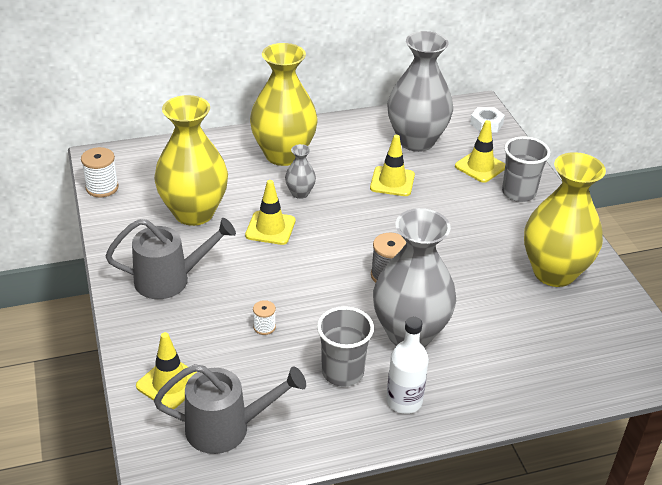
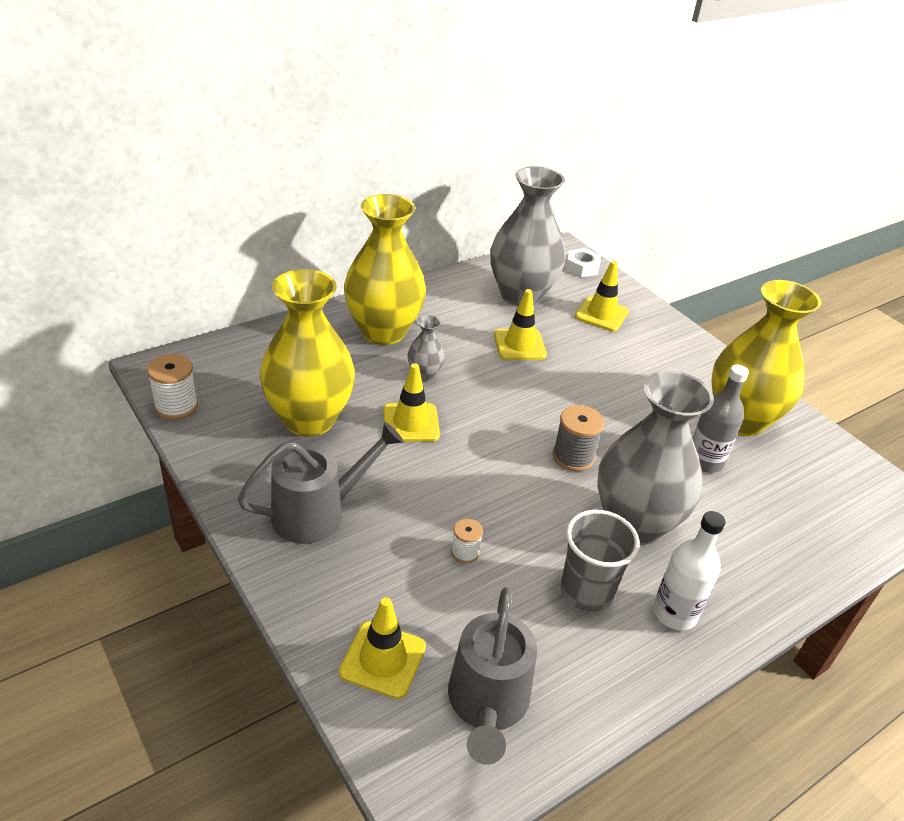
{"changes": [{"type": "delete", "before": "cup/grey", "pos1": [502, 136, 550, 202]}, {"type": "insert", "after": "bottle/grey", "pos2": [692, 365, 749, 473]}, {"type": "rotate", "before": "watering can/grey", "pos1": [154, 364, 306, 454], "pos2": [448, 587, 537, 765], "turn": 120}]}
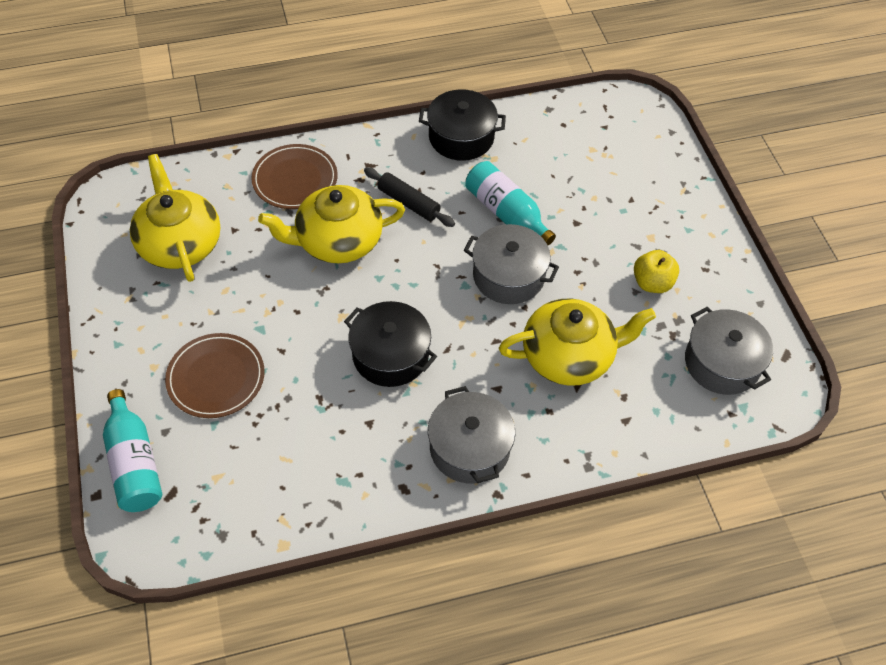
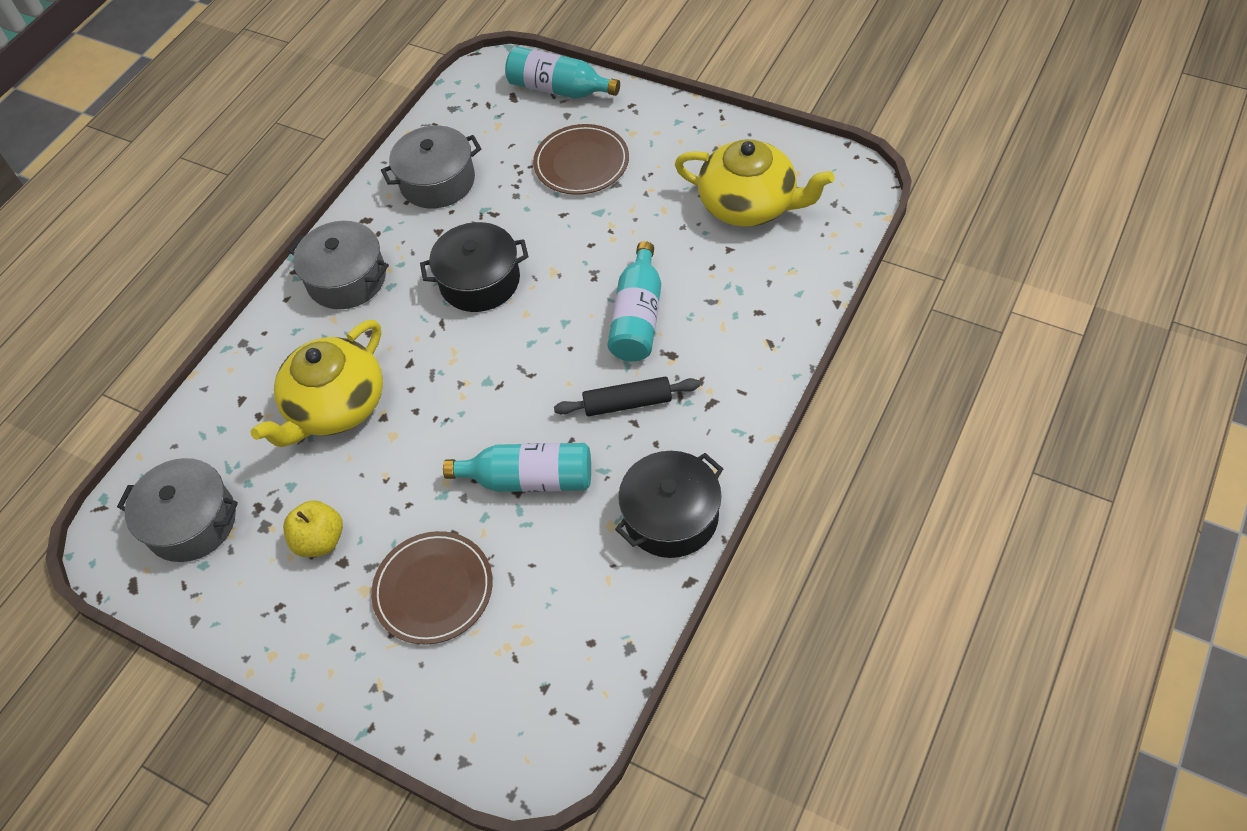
{"changes": [{"type": "move", "before": "plate/brown", "pos1": [251, 144, 338, 209], "pos2": [371, 531, 493, 645]}, {"type": "move", "before": "pot/grey", "pos1": [464, 224, 559, 304], "pos2": [381, 125, 481, 208]}, {"type": "replace", "before": "teapot/yellow", "after": "bottle/turquoise", "pos1": [258, 185, 405, 263], "pos2": [607, 241, 661, 362]}]}
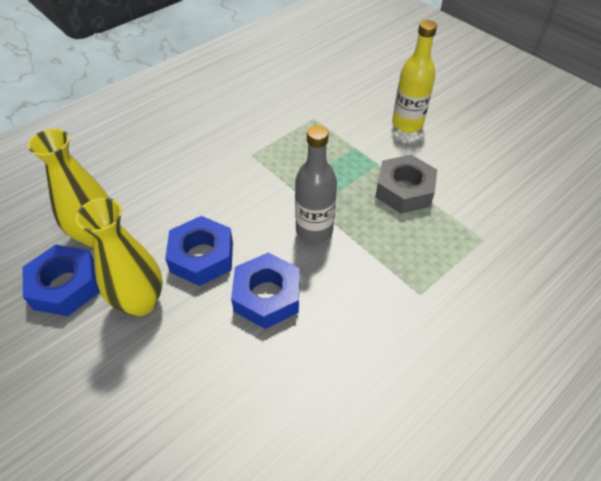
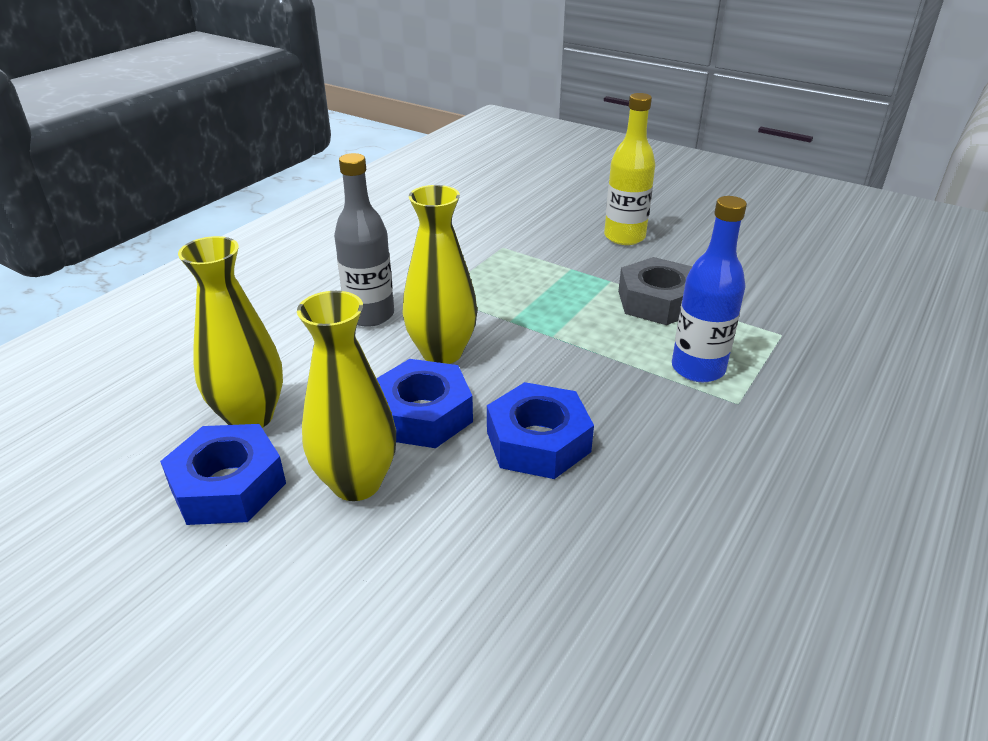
{"changes": [{"type": "insert", "after": "vase/yellow", "pos2": [402, 185, 477, 364]}, {"type": "insert", "after": "bottle/blue", "pos2": [672, 196, 747, 382]}, {"type": "move", "before": "bottle/grey", "pos1": [295, 125, 337, 243], "pos2": [334, 153, 394, 327]}]}
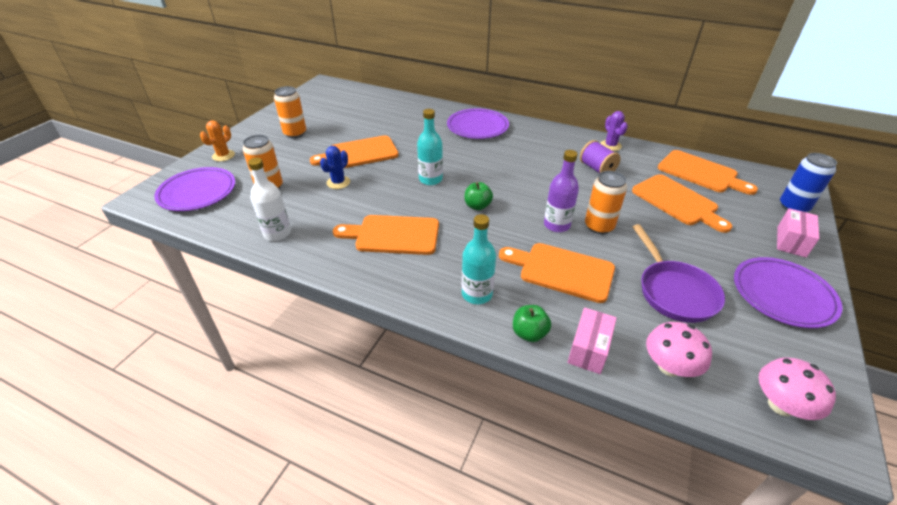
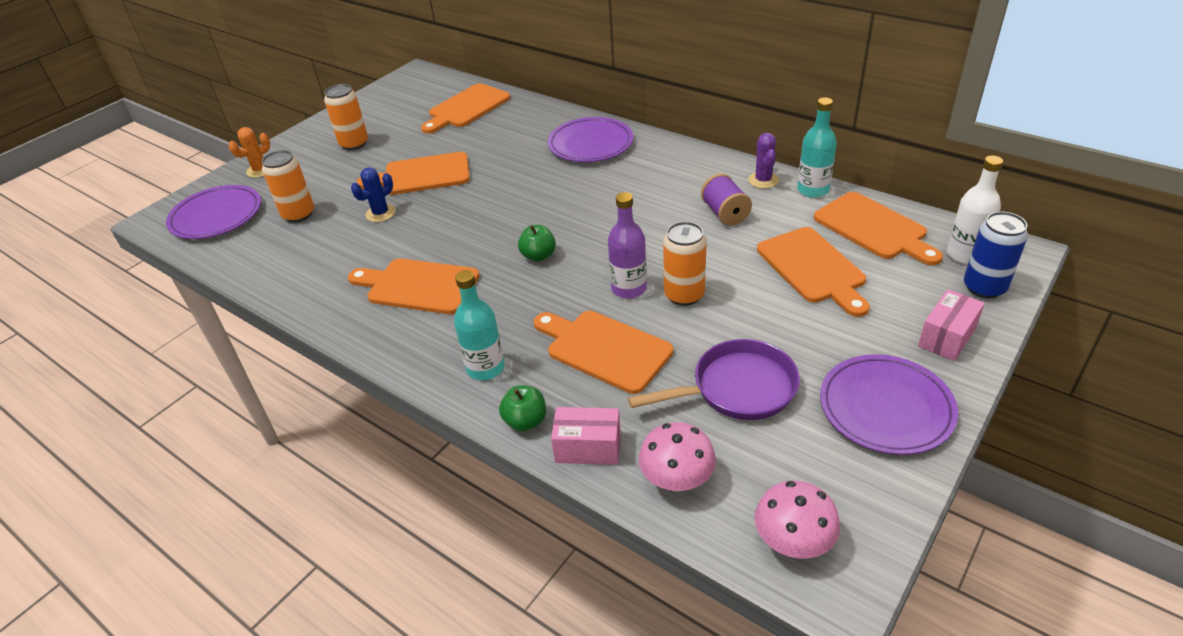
{"changes": [{"type": "insert", "after": "cutting board/orange", "pos2": [421, 83, 510, 134]}, {"type": "move", "before": "bottle/white", "pos1": [248, 158, 291, 241], "pos2": [947, 155, 1003, 264]}, {"type": "move", "before": "bottle/turquoise", "pos1": [417, 109, 443, 185], "pos2": [797, 97, 837, 198]}, {"type": "rotate", "before": "box/pink", "pos1": [568, 307, 617, 374], "pos2": [551, 407, 621, 465], "turn": 60}, {"type": "rotate", "before": "pan/purple", "pos1": [633, 224, 725, 323], "pos2": [628, 339, 800, 420], "turn": -105}]}
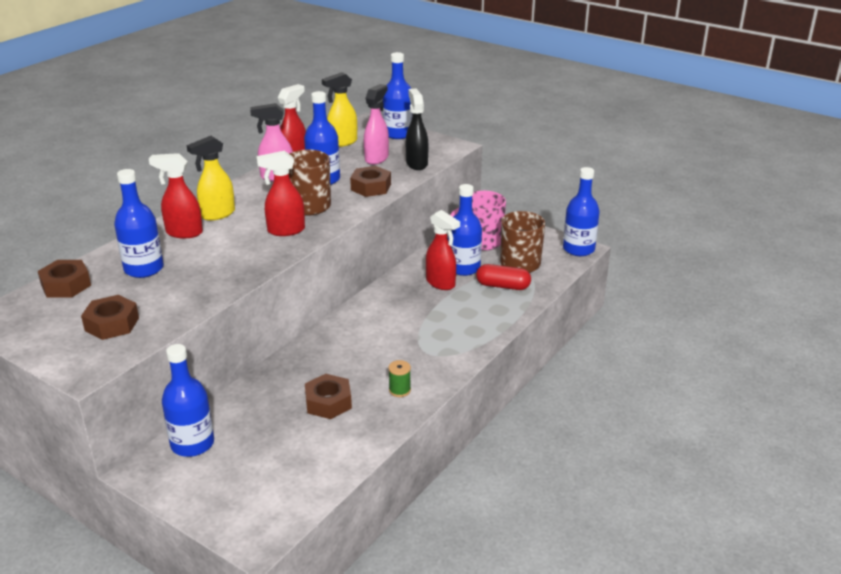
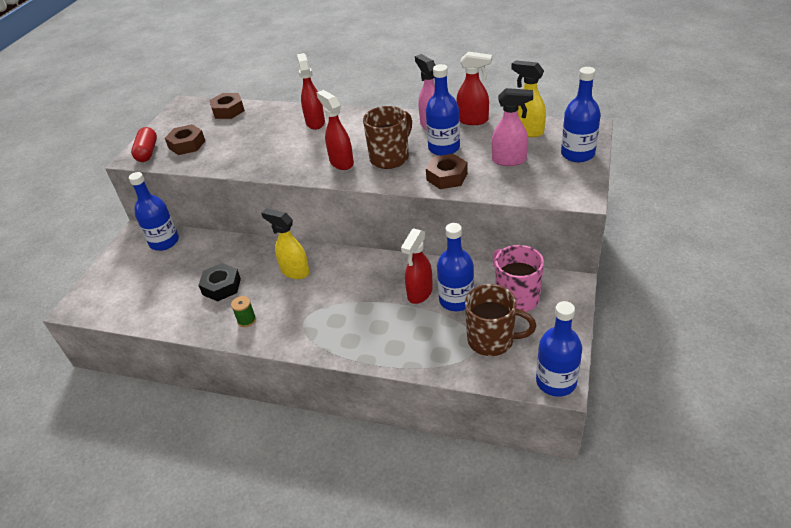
{"changes": [{"type": "delete", "before": "bottle/blue", "pos1": [114, 169, 164, 278]}, {"type": "delete", "before": "spray bottle/black", "pos1": [406, 88, 429, 170]}, {"type": "move", "before": "spray bottle/yellow", "pos1": [187, 136, 235, 221], "pos2": [261, 208, 310, 279]}, {"type": "move", "before": "capsule/red", "pos1": [476, 264, 531, 290], "pos2": [131, 127, 157, 162]}, {"type": "recolor", "before": "nut/brown", "after": "nut/black", "pos1": [305, 374, 352, 419], "pos2": [198, 263, 241, 301]}]}
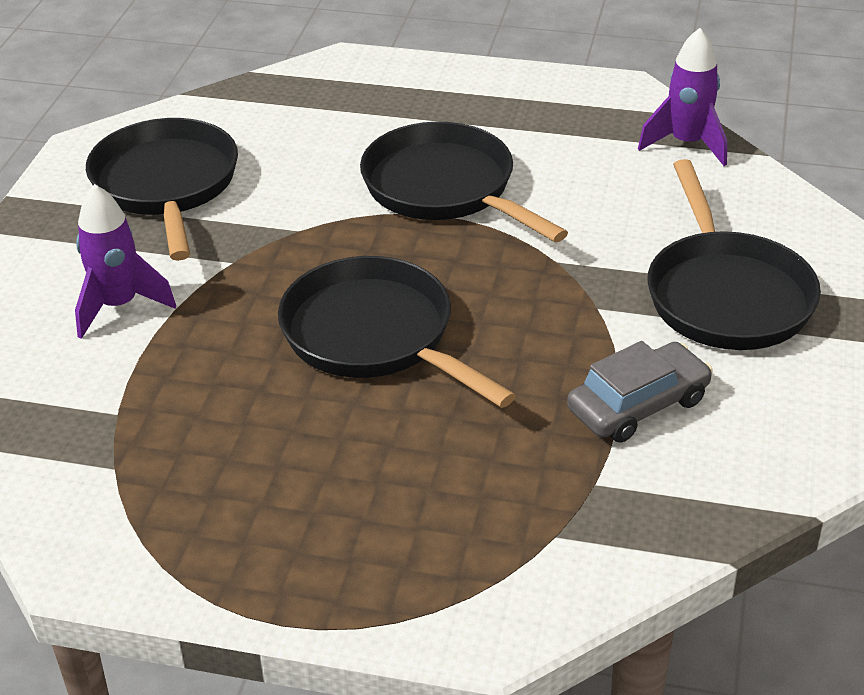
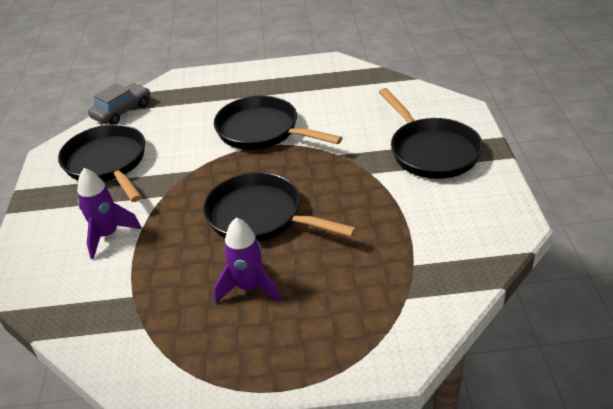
{"changes": [{"type": "move", "before": "car/grey", "pos1": [567, 341, 713, 443], "pos2": [88, 83, 150, 124]}, {"type": "move", "before": "rocket/purple", "pos1": [638, 28, 727, 166], "pos2": [214, 218, 281, 303]}]}
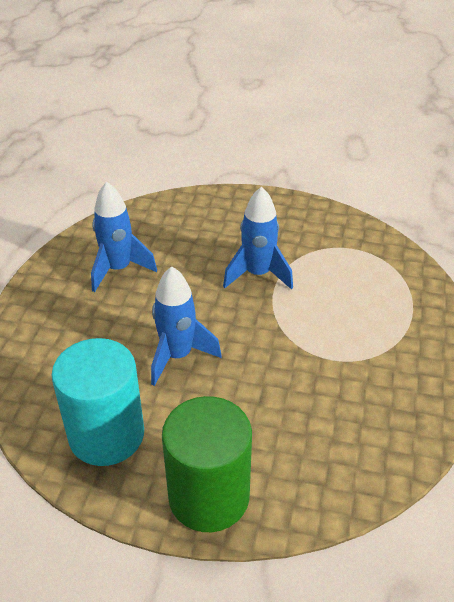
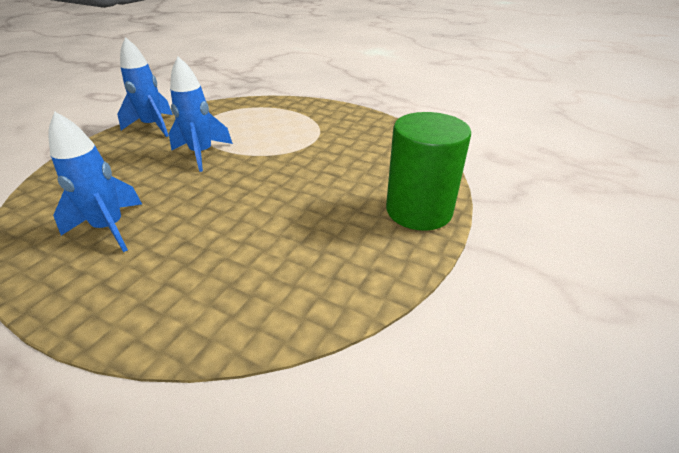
{"changes": [{"type": "delete", "before": "cylinder/turquoise", "pos1": [51, 338, 144, 466]}, {"type": "move", "before": "rocket/blue", "pos1": [151, 266, 222, 386], "pos2": [117, 37, 173, 137]}]}
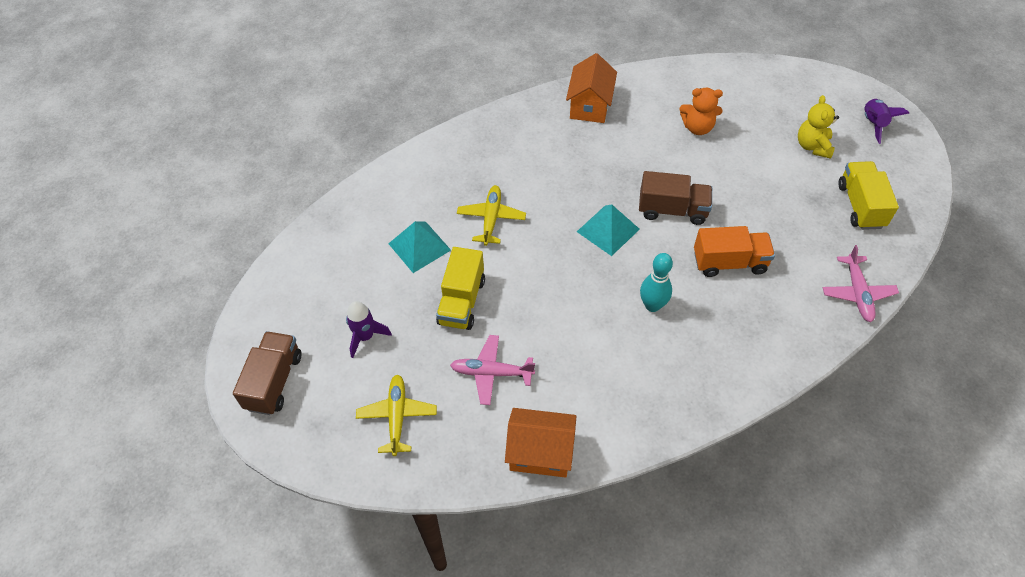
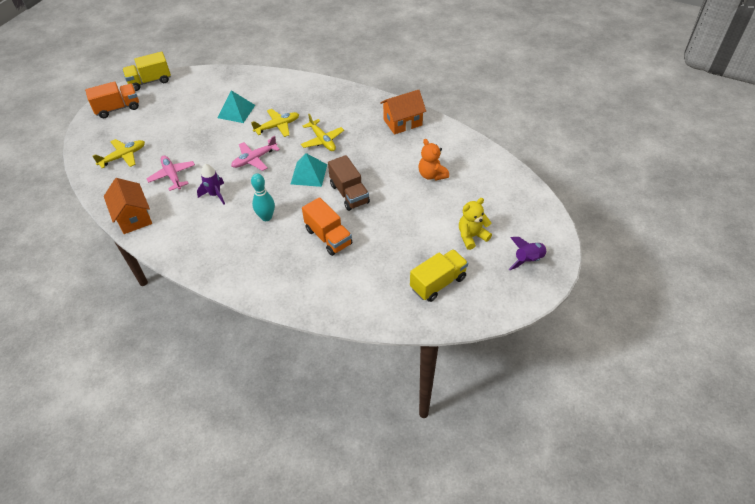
{"changes": [{"type": "insert", "after": "plane/yellow", "pos2": [301, 114, 344, 151]}, {"type": "move", "before": "rocket/purple", "pos1": [346, 301, 392, 358], "pos2": [197, 164, 225, 204]}, {"type": "move", "before": "truck/yellow", "pos1": [436, 247, 485, 330], "pos2": [122, 51, 171, 91]}, {"type": "move", "before": "plane/pink", "pos1": [822, 245, 899, 322], "pos2": [231, 136, 280, 171]}, {"type": "recolor", "before": "truck/brown", "after": "truck/orange", "pos1": [233, 331, 301, 415], "pos2": [85, 81, 139, 118]}]}
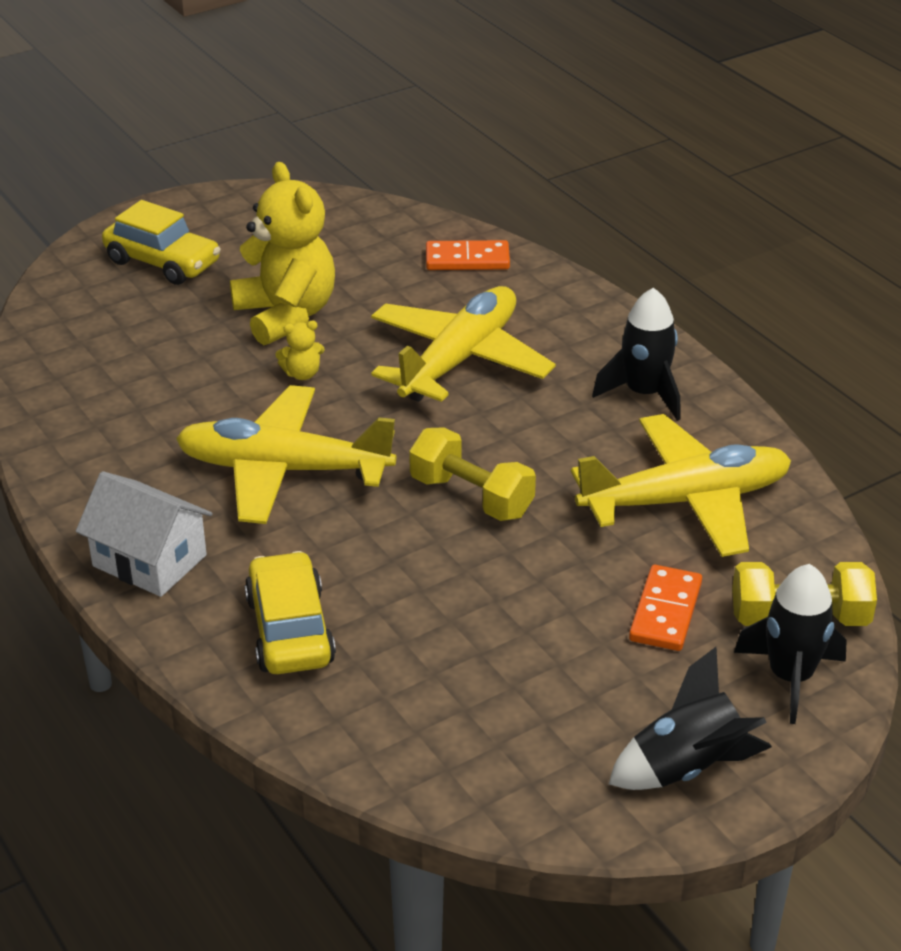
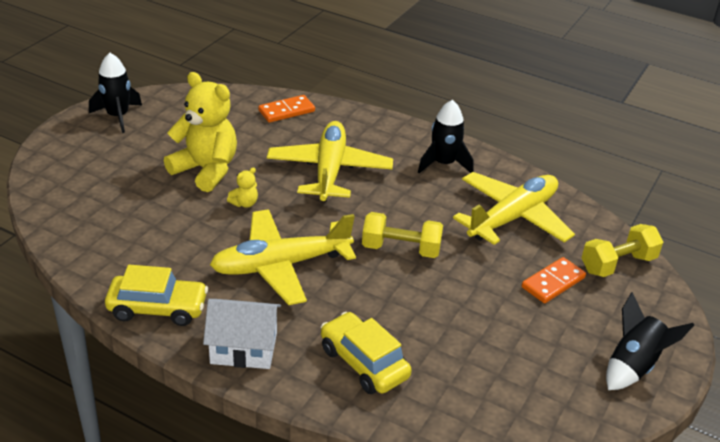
{"changes": [{"type": "move", "before": "car/yellow", "pos1": [102, 200, 221, 285], "pos2": [105, 265, 208, 326]}, {"type": "move", "before": "rocket/black", "pos1": [734, 564, 847, 724], "pos2": [89, 53, 142, 133]}, {"type": "rotate", "before": "domino/orange", "pos1": [629, 565, 702, 651], "pos2": [522, 257, 586, 303], "turn": 60}]}
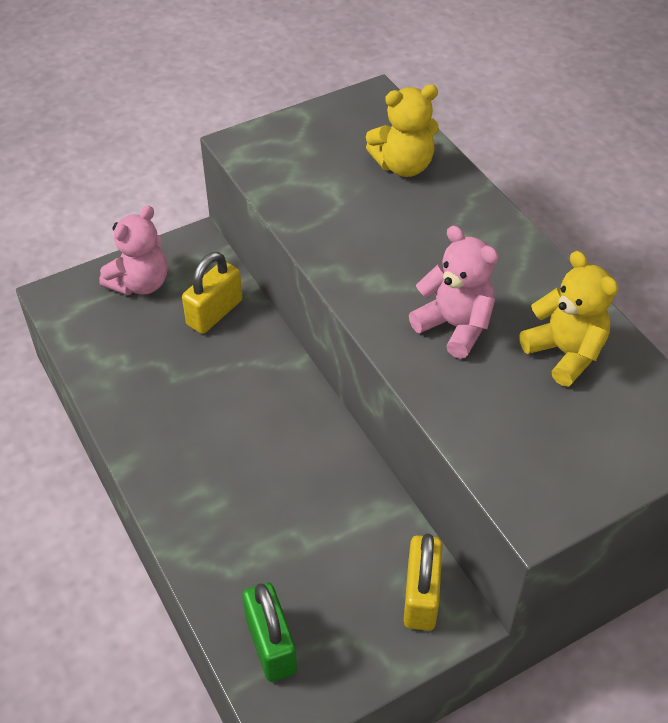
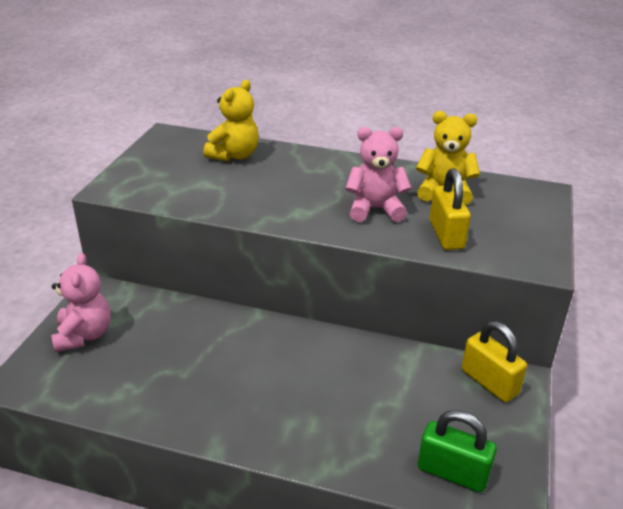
{"changes": [{"type": "move", "before": "padlock/yellow", "pos1": [182, 252, 242, 334], "pos2": [429, 168, 471, 250]}]}
